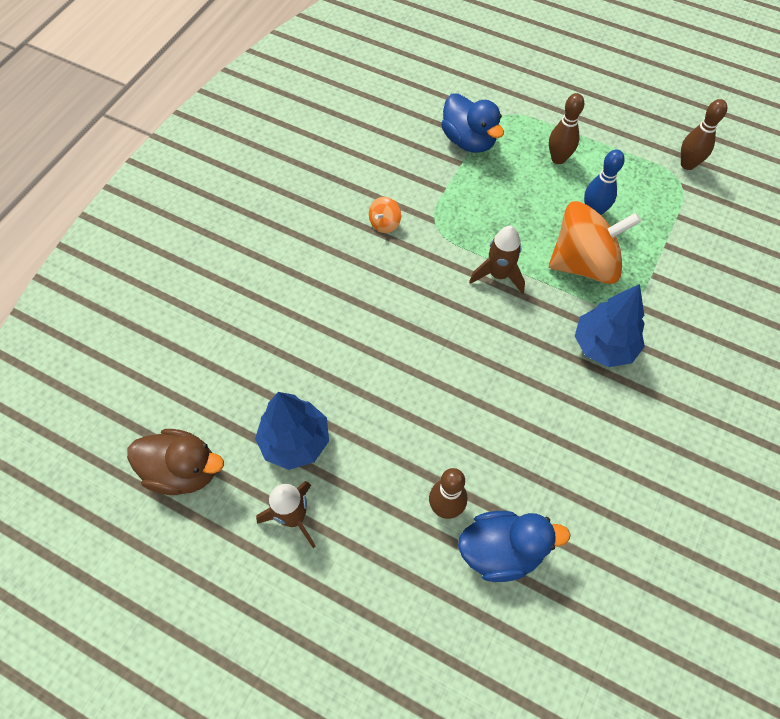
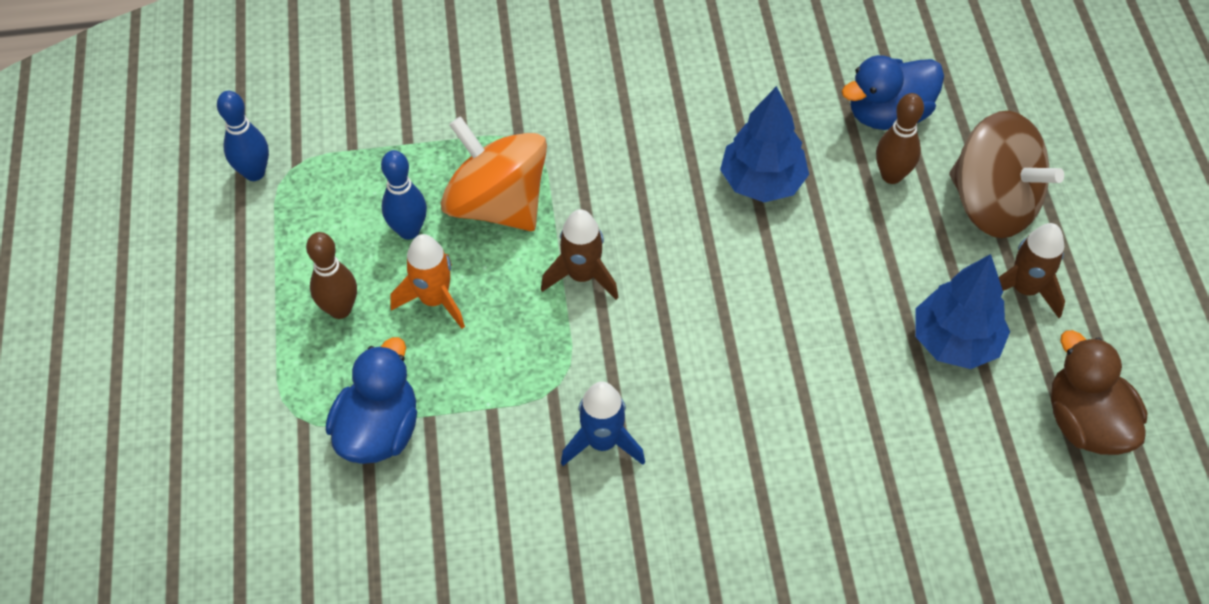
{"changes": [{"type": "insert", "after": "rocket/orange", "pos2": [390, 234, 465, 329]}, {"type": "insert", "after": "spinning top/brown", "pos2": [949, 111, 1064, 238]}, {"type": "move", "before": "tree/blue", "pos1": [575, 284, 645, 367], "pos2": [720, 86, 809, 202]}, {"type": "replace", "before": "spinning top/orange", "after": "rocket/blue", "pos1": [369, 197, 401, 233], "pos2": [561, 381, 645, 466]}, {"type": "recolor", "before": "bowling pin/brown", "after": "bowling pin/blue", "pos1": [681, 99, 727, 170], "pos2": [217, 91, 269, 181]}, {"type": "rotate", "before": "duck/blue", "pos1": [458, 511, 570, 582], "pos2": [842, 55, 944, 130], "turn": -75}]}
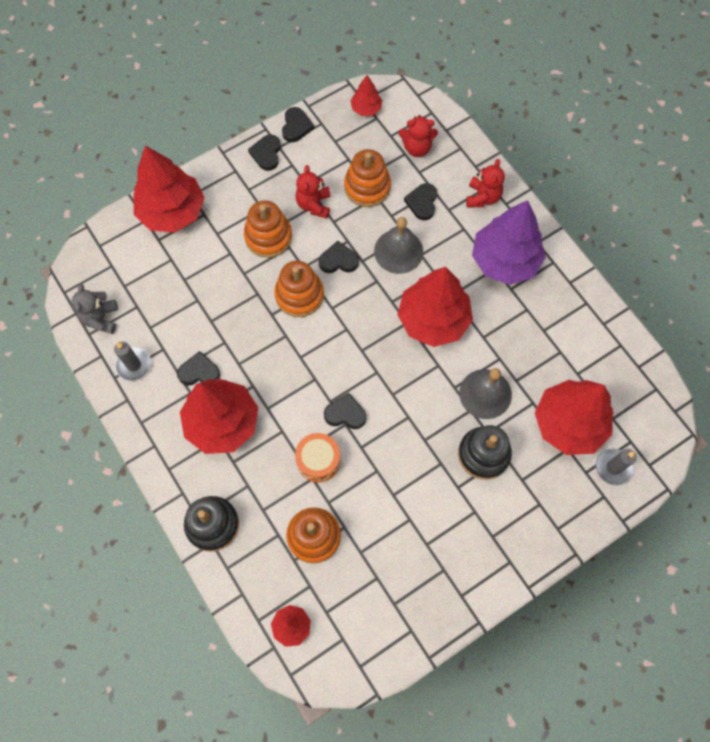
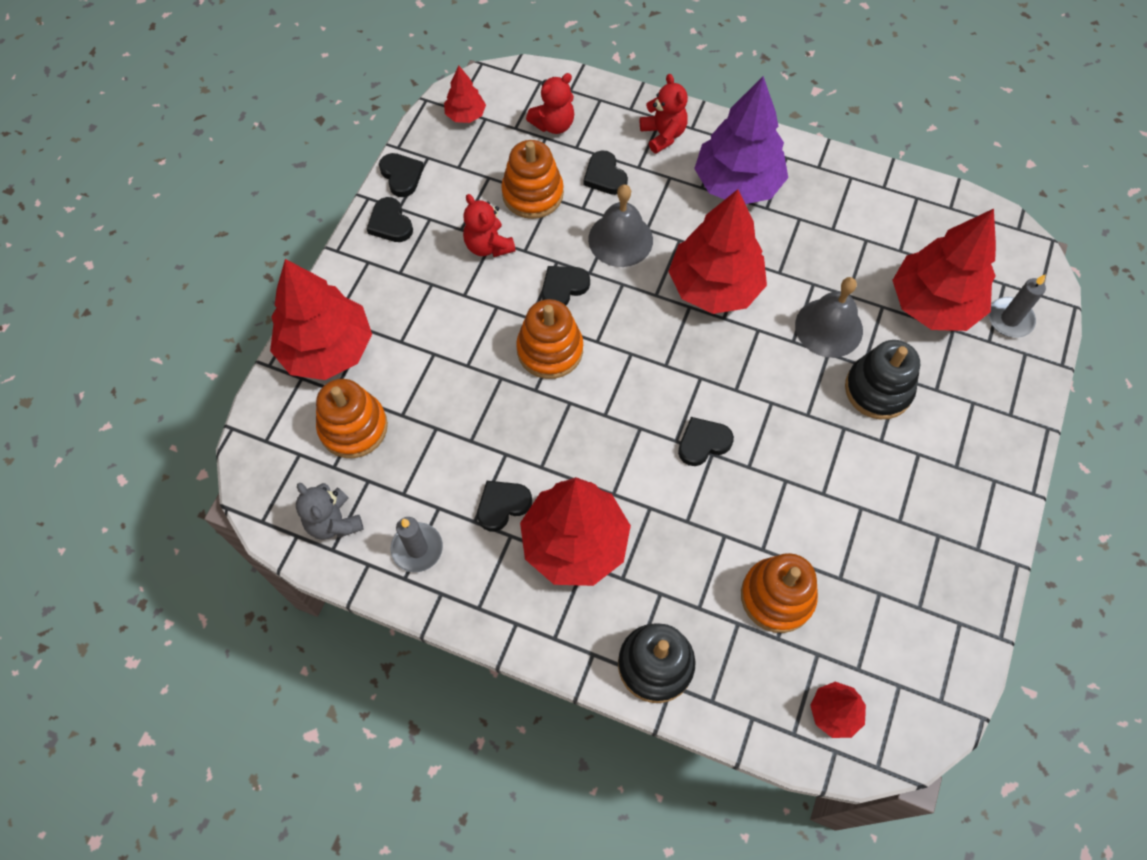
{"changes": [{"type": "delete", "before": "drum/orange", "pos1": [295, 433, 340, 482]}, {"type": "move", "before": "stacking toy/orange", "pos1": [244, 200, 292, 258], "pos2": [316, 379, 388, 458]}]}
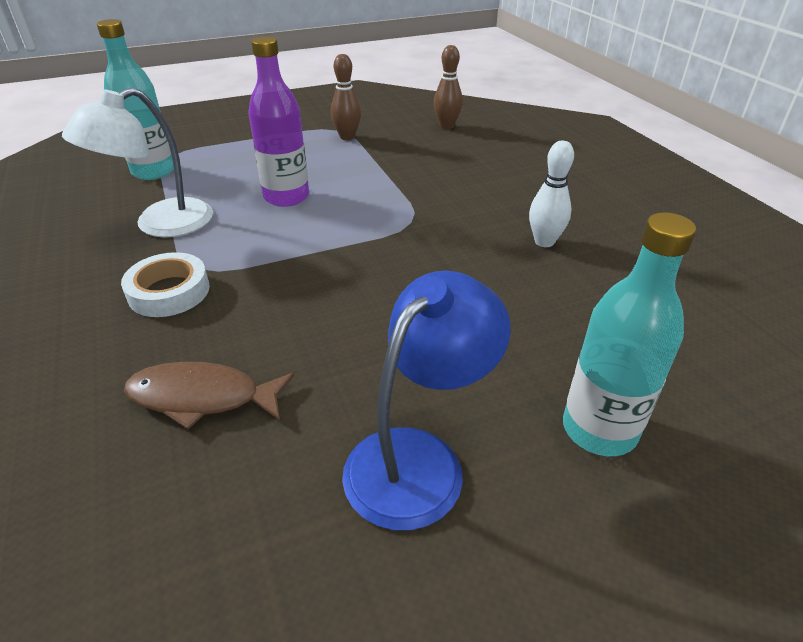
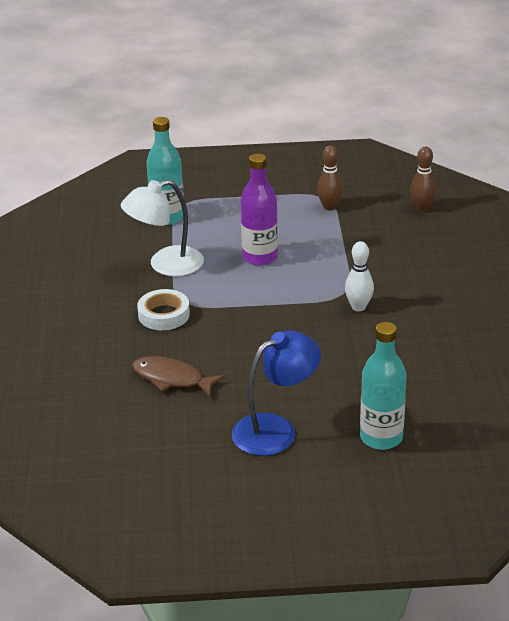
{"changes": [{"type": "move", "before": "bowling pin/white", "pos1": [529, 141, 574, 247], "pos2": [345, 241, 374, 311]}]}
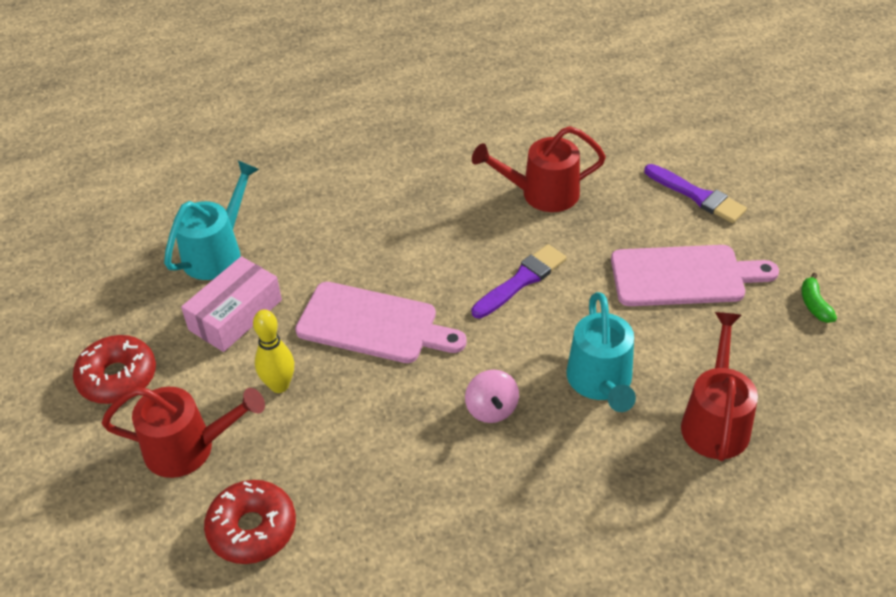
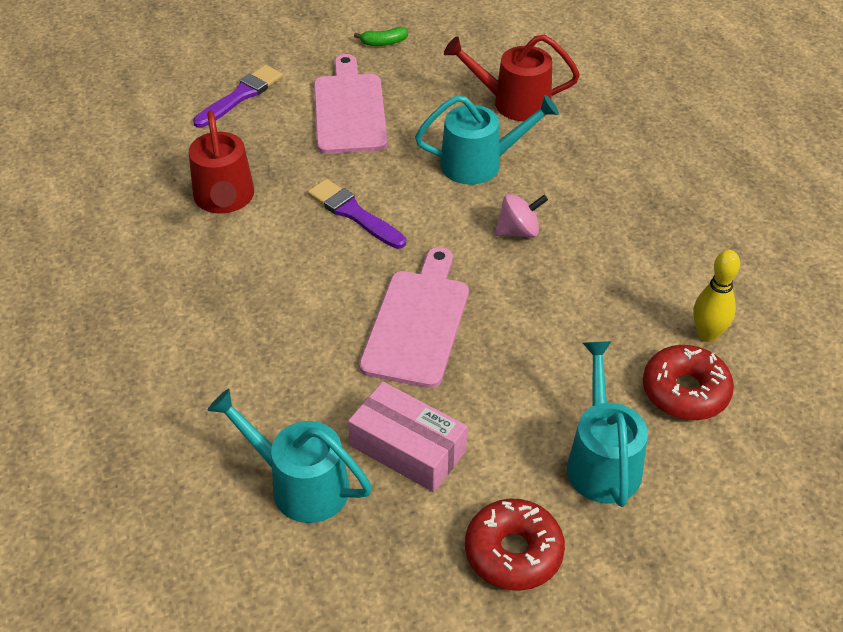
{"changes": [{"type": "move", "before": "bowling pin/yellow", "pos1": [253, 309, 294, 393], "pos2": [693, 250, 740, 342]}, {"type": "recolor", "before": "watering can/red", "after": "watering can/turquoise", "pos1": [102, 387, 265, 478], "pos2": [567, 341, 648, 507]}]}
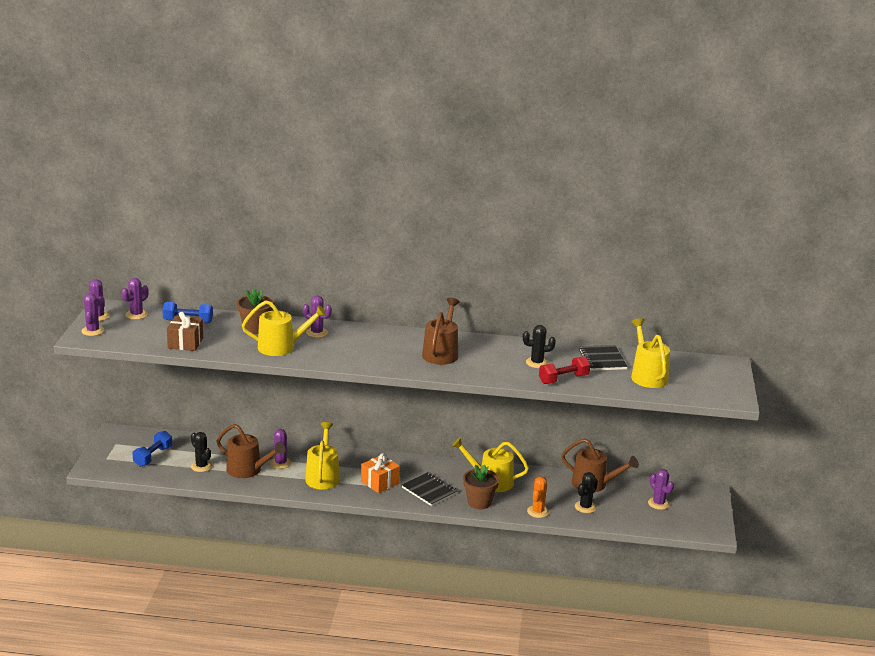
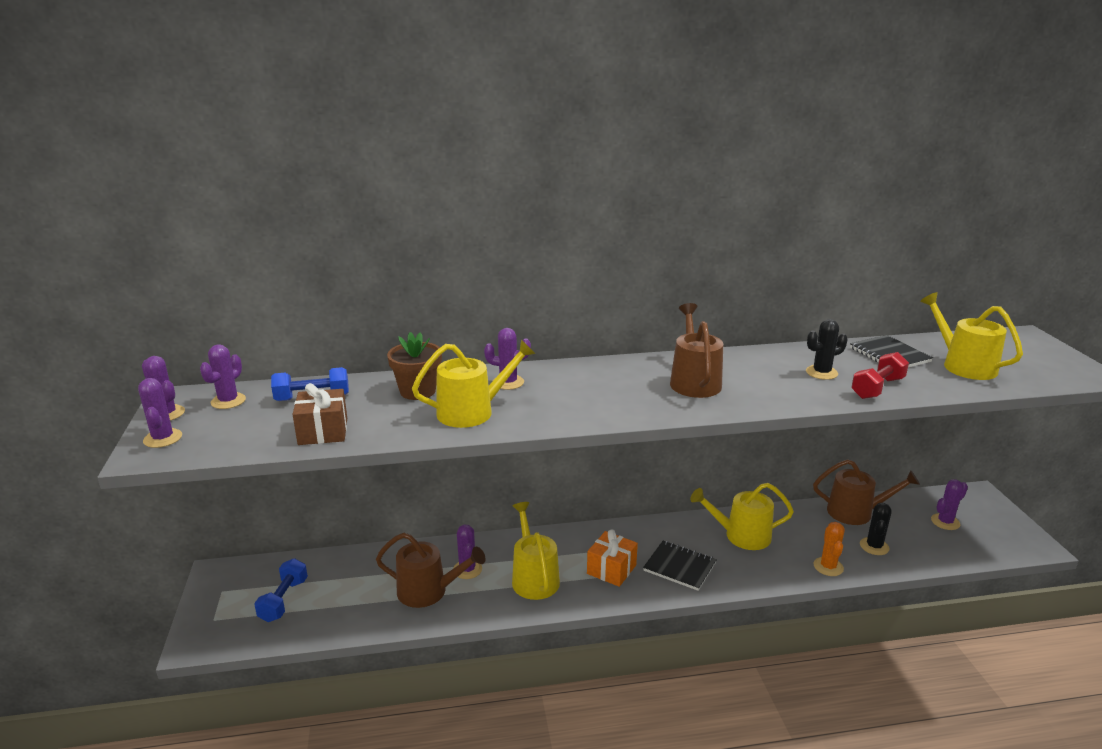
{"changes": [{"type": "delete", "before": "cactus/black", "pos1": [191, 432, 213, 472]}, {"type": "delete", "before": "flower pot/brown", "pos1": [463, 464, 499, 509]}, {"type": "rotate", "before": "cactus/purple", "pos1": [648, 469, 674, 510], "pos2": [931, 480, 968, 530], "turn": -75}]}
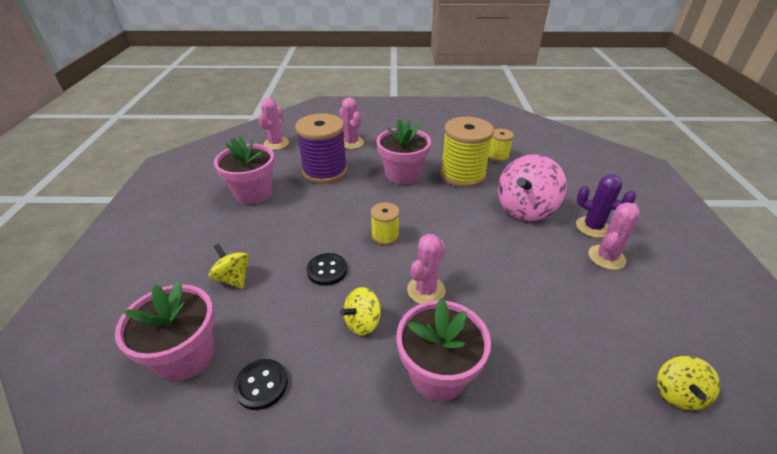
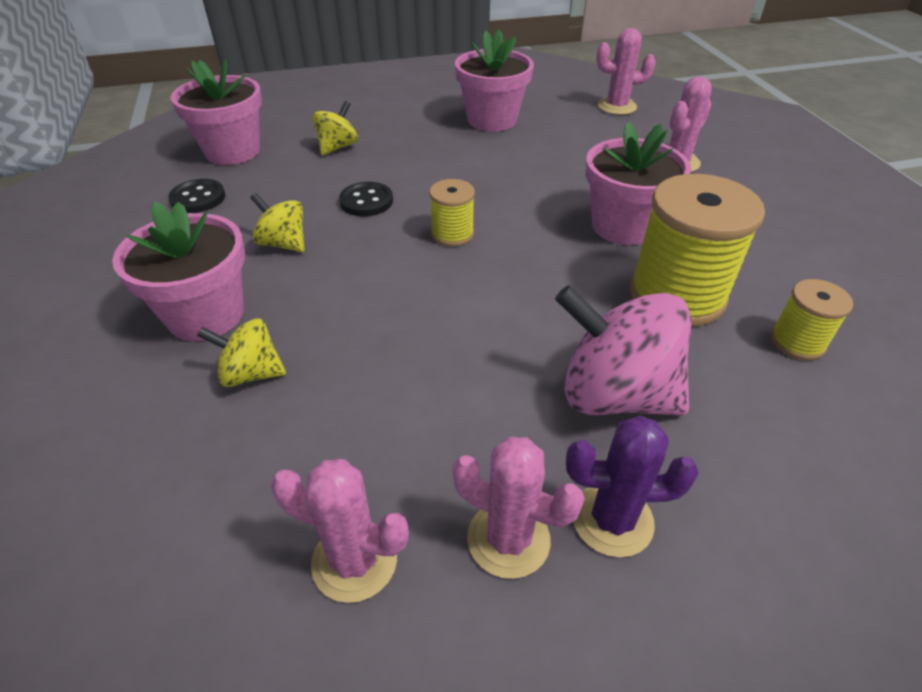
{"changes": [{"type": "delete", "before": "spool/purple", "pos1": [295, 113, 347, 184]}, {"type": "move", "before": "cactus/pink", "pos1": [407, 234, 446, 304], "pos2": [271, 459, 409, 603]}, {"type": "move", "before": "spinning top/yellow", "pos1": [657, 356, 720, 410], "pos2": [197, 318, 286, 387]}, {"type": "rotate", "before": "cactus/purple", "pos1": [576, 174, 636, 238], "pos2": [566, 416, 699, 557], "turn": 75}]}
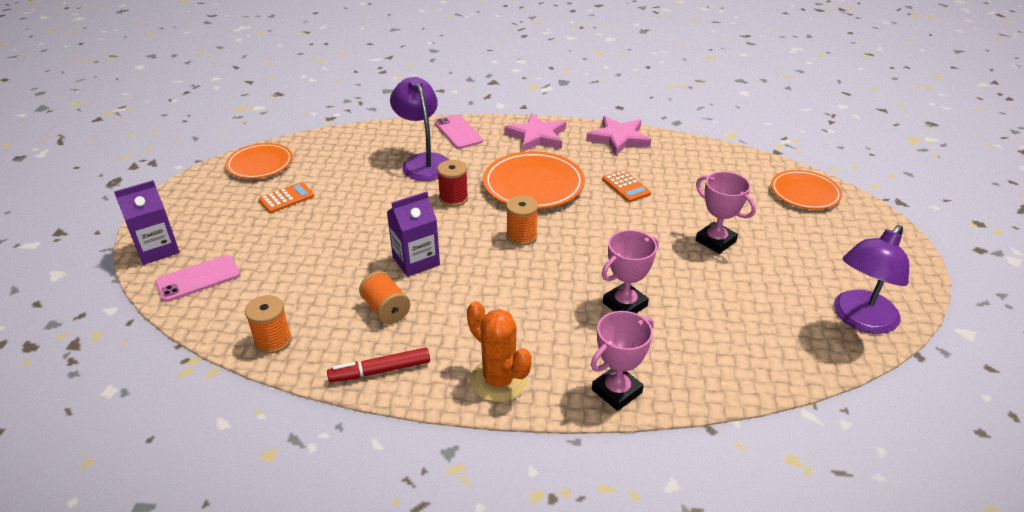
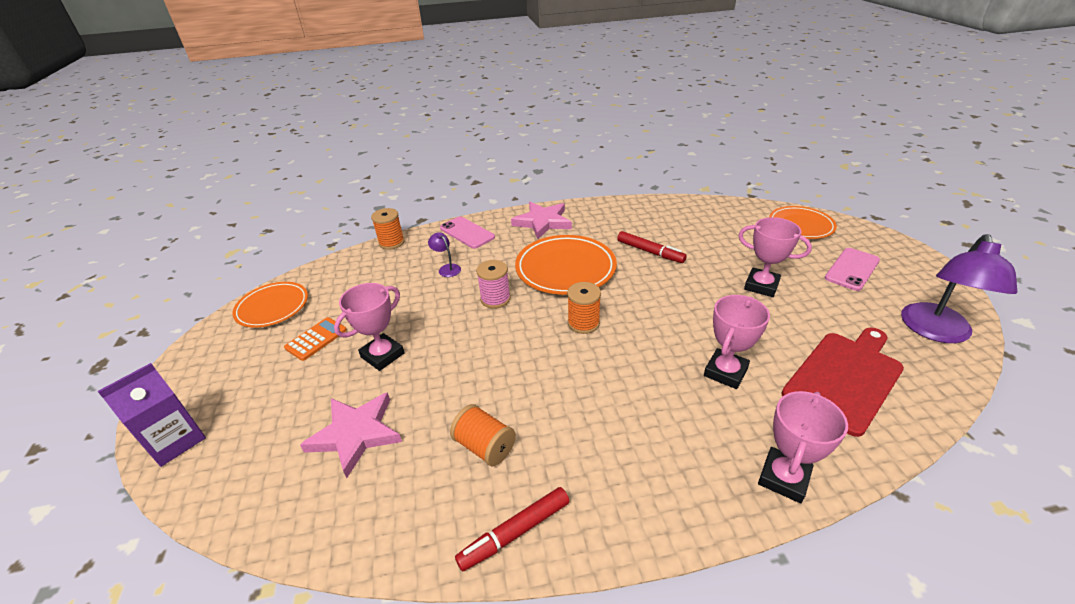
{"changes": [{"type": "delete", "before": "carton/purple", "pos1": [387, 191, 440, 277]}, {"type": "delete", "before": "cactus/orange", "pos1": [467, 301, 532, 402]}, {"type": "insert", "after": "trophy/pink", "pos2": [334, 283, 404, 371]}, {"type": "insert", "after": "cutting board/red", "pos2": [781, 328, 904, 437]}, {"type": "move", "before": "phone/pink", "pos1": [155, 255, 240, 302], "pos2": [825, 248, 880, 291]}, {"type": "move", "before": "spool/orange", "pos1": [245, 295, 292, 354], "pos2": [371, 208, 405, 250]}, {"type": "move", "before": "star/pink", "pos1": [586, 116, 651, 155], "pos2": [300, 392, 402, 478]}, {"type": "replace", "before": "calculator/orange", "after": "marker/red", "pos1": [602, 170, 651, 202], "pos2": [617, 231, 687, 263]}, {"type": "recolor", "before": "spool/red", "after": "spool/pink", "pos1": [437, 160, 468, 207], "pos2": [476, 260, 510, 309]}, {"type": "resize", "before": "lamp/purple", "pos1": [390, 77, 449, 181], "pos2": [428, 232, 461, 277], "scale": 0.45}]}
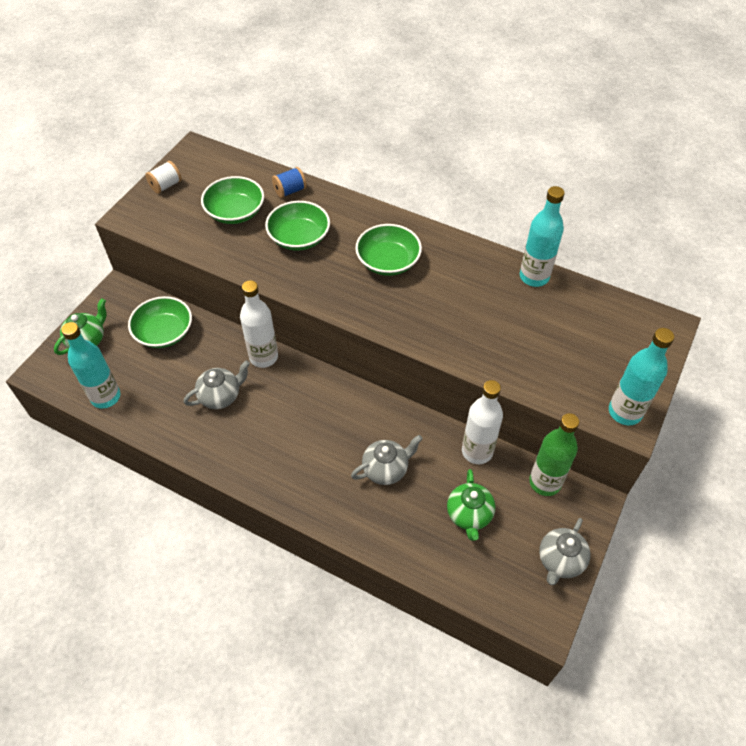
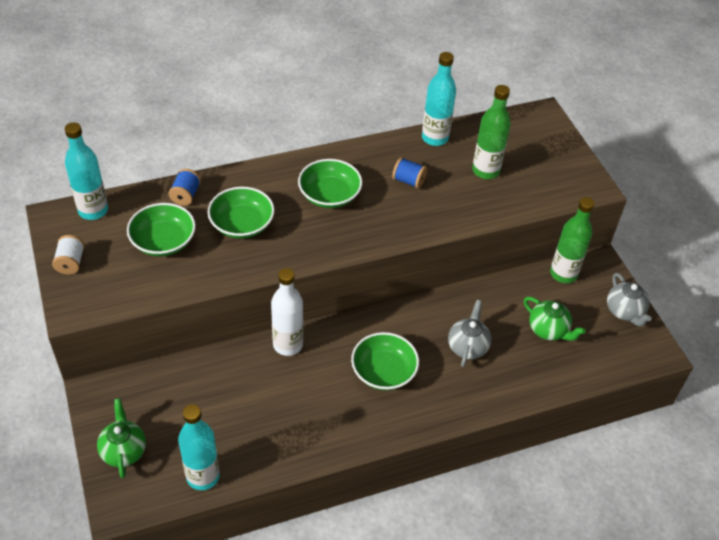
{"changes": [{"type": "delete", "before": "teapot/grey", "pos1": [184, 360, 250, 409]}, {"type": "delete", "before": "bottle/white", "pos1": [462, 380, 503, 464]}, {"type": "insert", "after": "spool/blue", "pos2": [392, 157, 427, 189]}, {"type": "insert", "after": "bottle/green", "pos2": [472, 85, 511, 179]}, {"type": "move", "before": "bowl/green", "pos1": [128, 296, 192, 348], "pos2": [351, 332, 419, 390]}, {"type": "move", "before": "bottle/turquoise", "pos1": [609, 328, 674, 425], "pos2": [65, 122, 108, 220]}]}
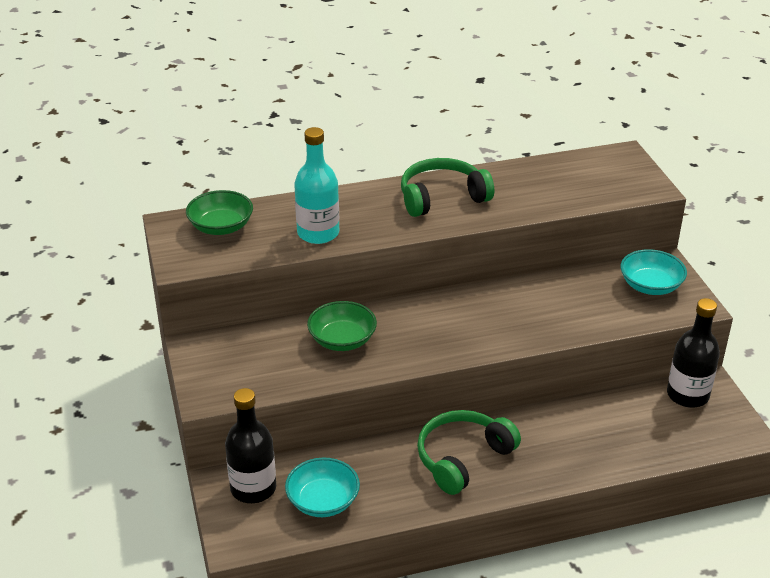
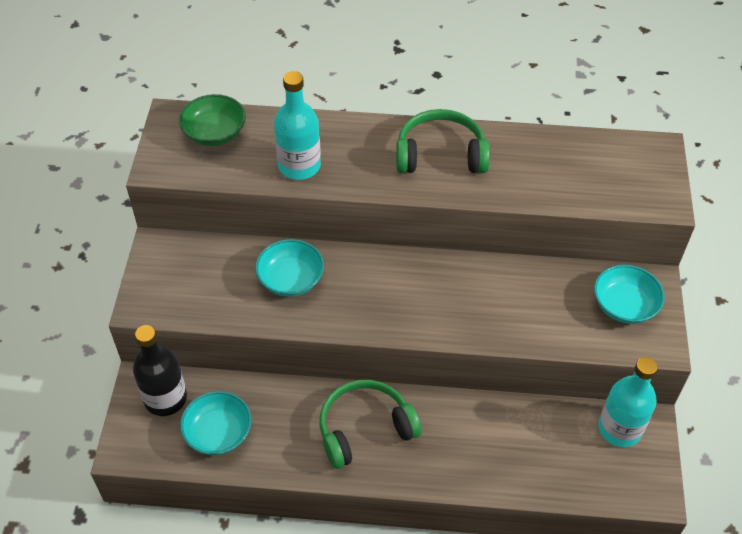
{"changes": [{"type": "recolor", "before": "bowl/green", "after": "bowl/turquoise", "pos1": [307, 301, 377, 351], "pos2": [255, 239, 324, 297]}, {"type": "recolor", "before": "bottle/black", "after": "bottle/turquoise", "pos1": [667, 298, 720, 408], "pos2": [599, 357, 658, 447]}]}
